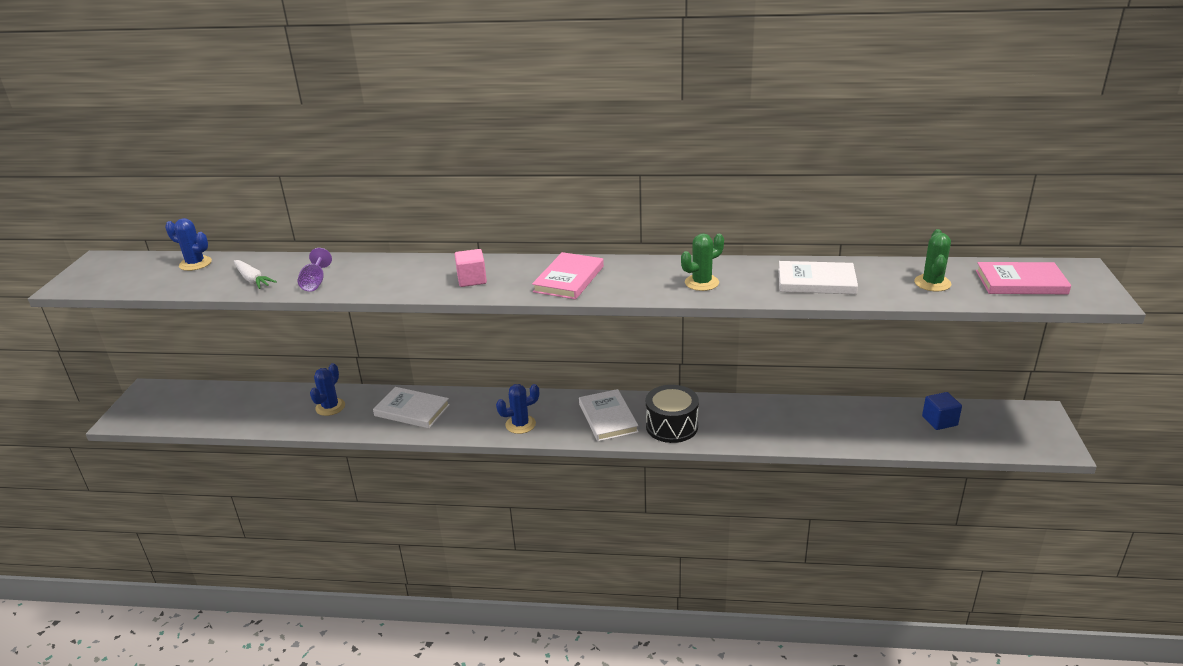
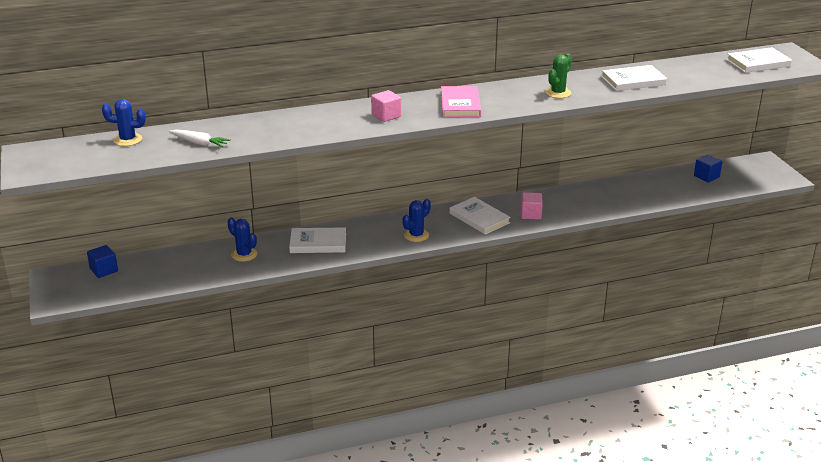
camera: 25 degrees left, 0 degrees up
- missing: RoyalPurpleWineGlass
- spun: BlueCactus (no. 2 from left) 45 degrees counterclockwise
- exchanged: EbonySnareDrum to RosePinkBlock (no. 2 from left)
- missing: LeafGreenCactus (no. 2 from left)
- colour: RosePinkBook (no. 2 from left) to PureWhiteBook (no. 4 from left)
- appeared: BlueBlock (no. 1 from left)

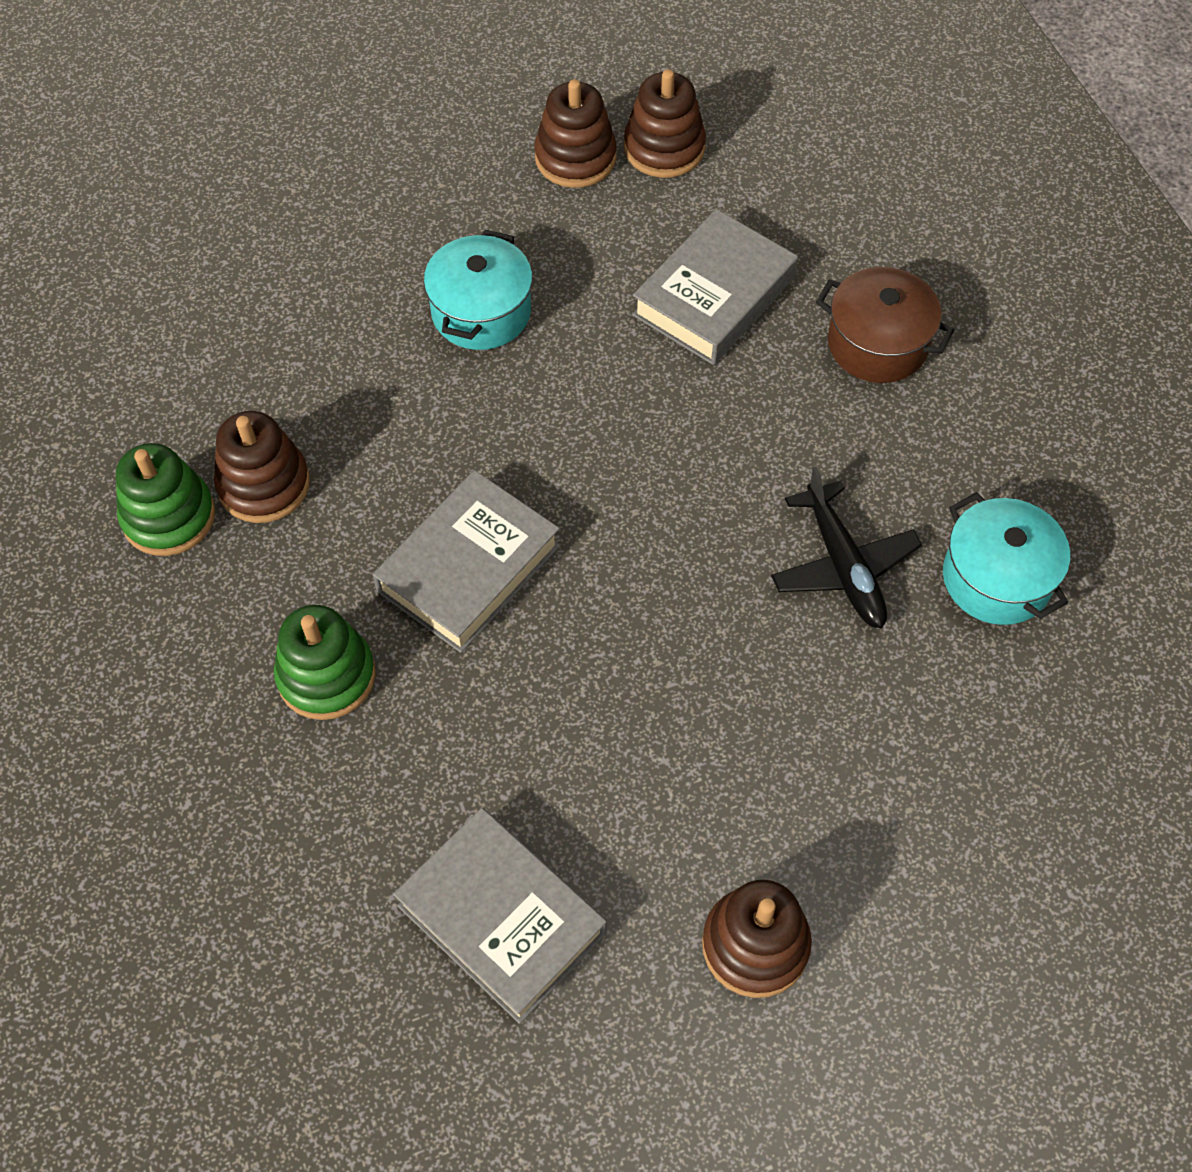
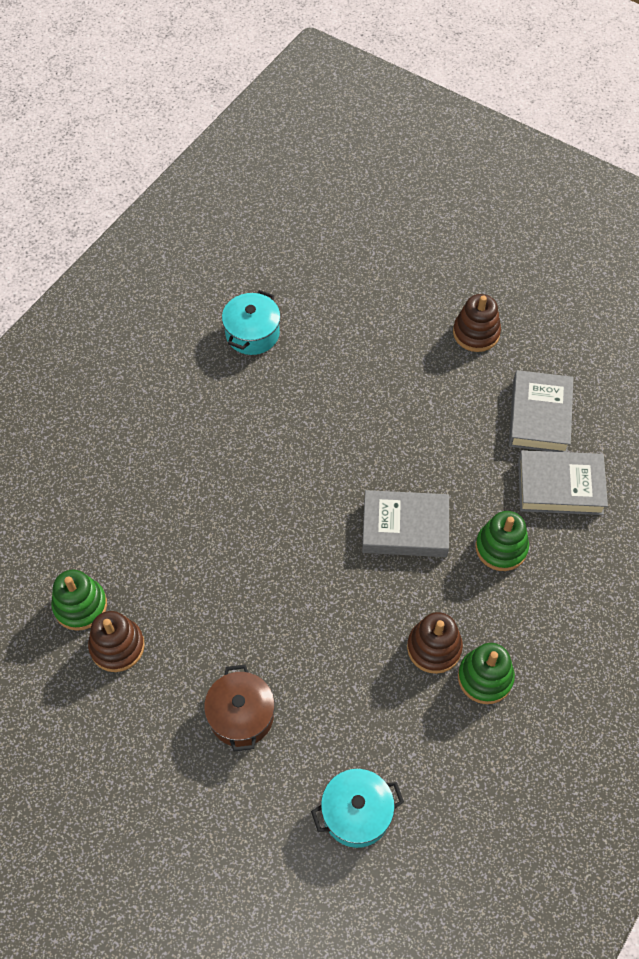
camera: 125 degrees left, 0 degrees up
- relocated: AquaPot (no. 1 from left in the first image) to AquaPot (no. 2 from left)
- colour: RussetRingStacker (no. 3 from left) to LeafGreenRingStacker (no. 1 from left)
- relocated: GrayBook (no. 3 from left)
- missing: EbonyPlane
- relocated: RussetPot

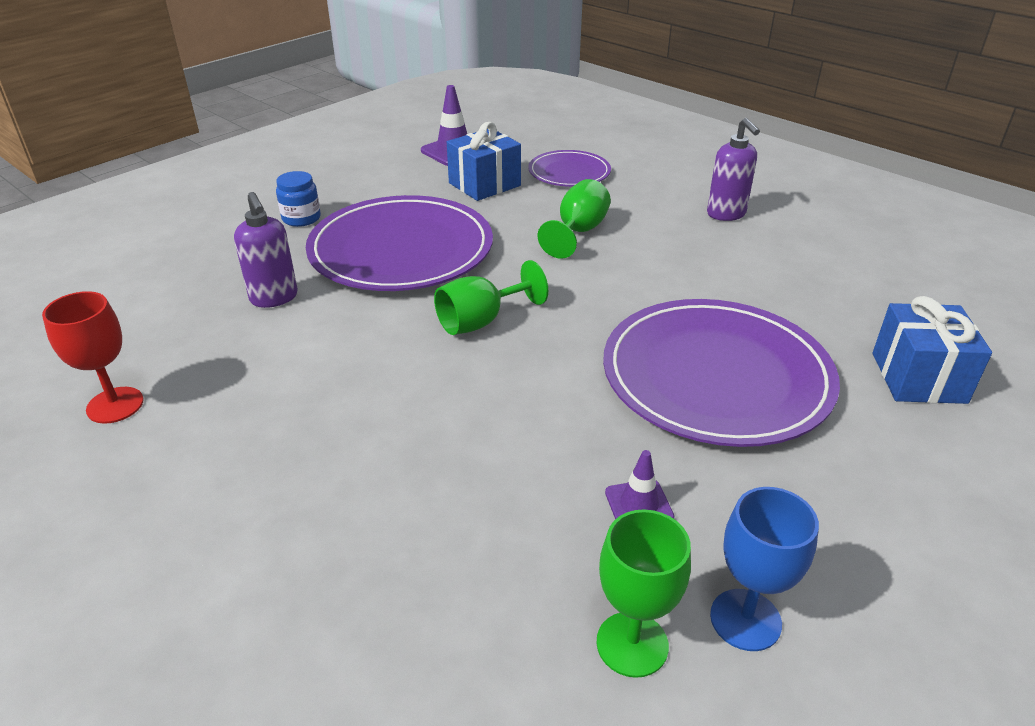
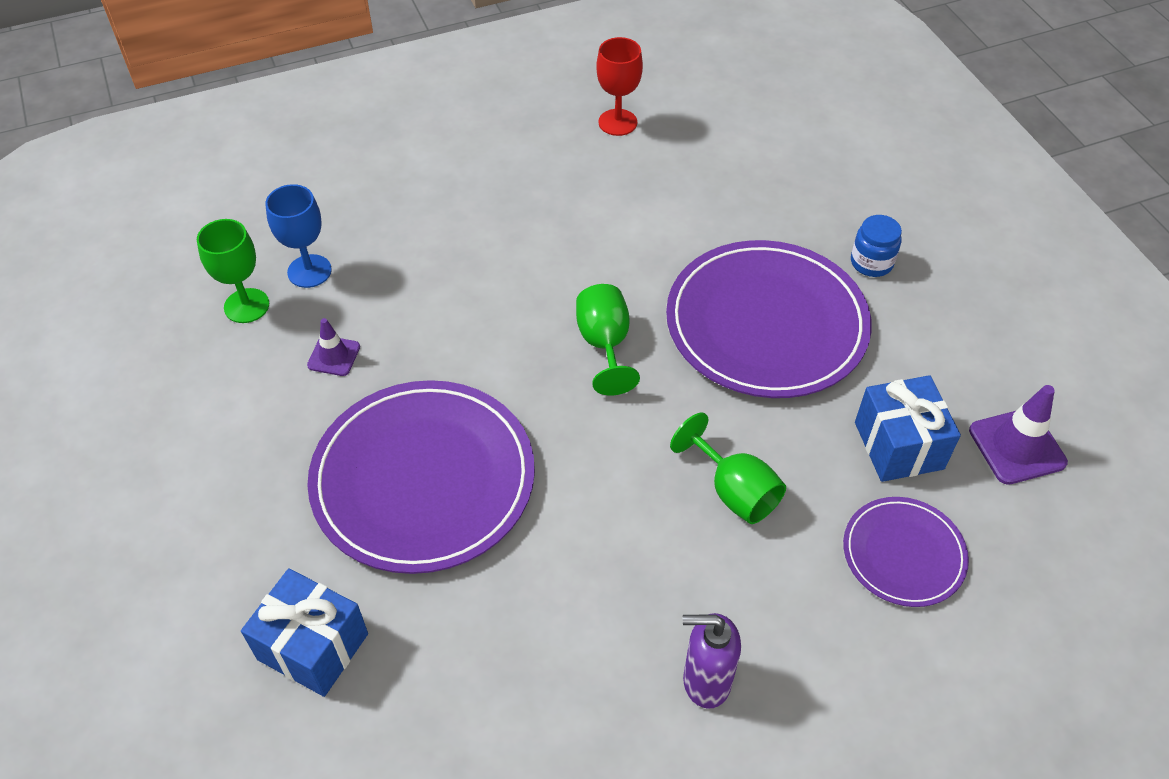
camera: 115 degrees right, 15 degrees up
- missing: RoyalPurpleSoapDispenser (no. 1 from left)
- relocated: BlueWineGlass

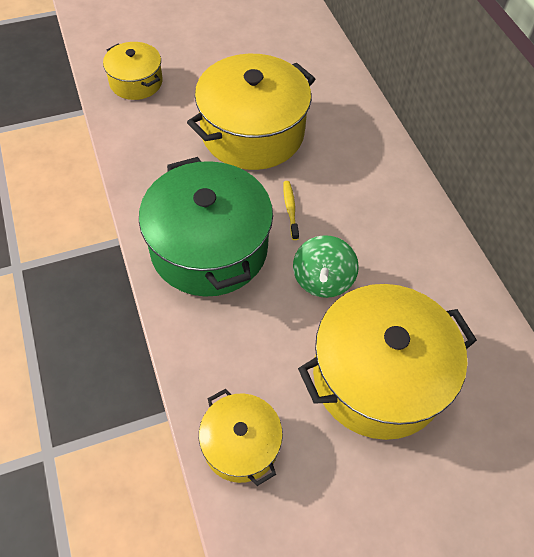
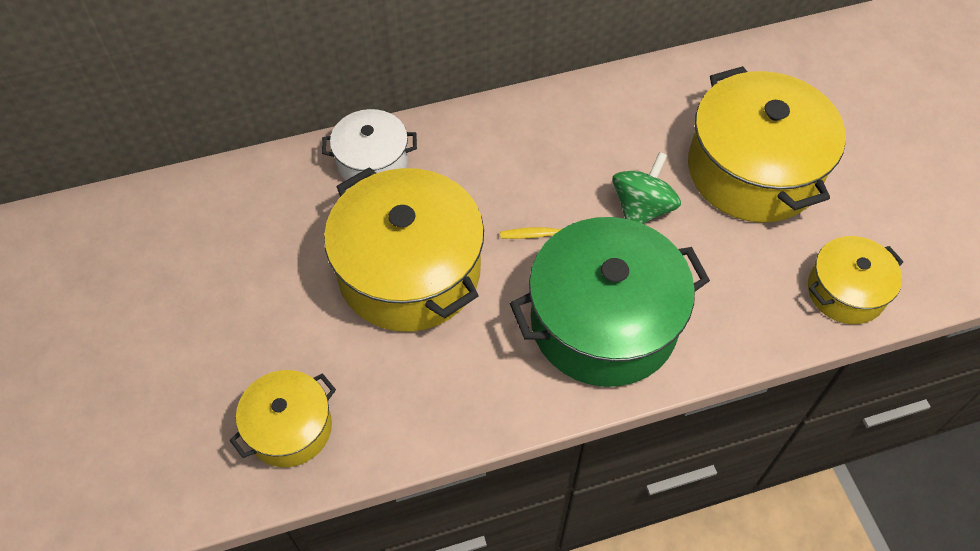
camera: 85 degrees left, 0 degrees up
- spun: LeafGreenSpinningTop 75 degrees counterclockwise
- appeared: PureWhitePot

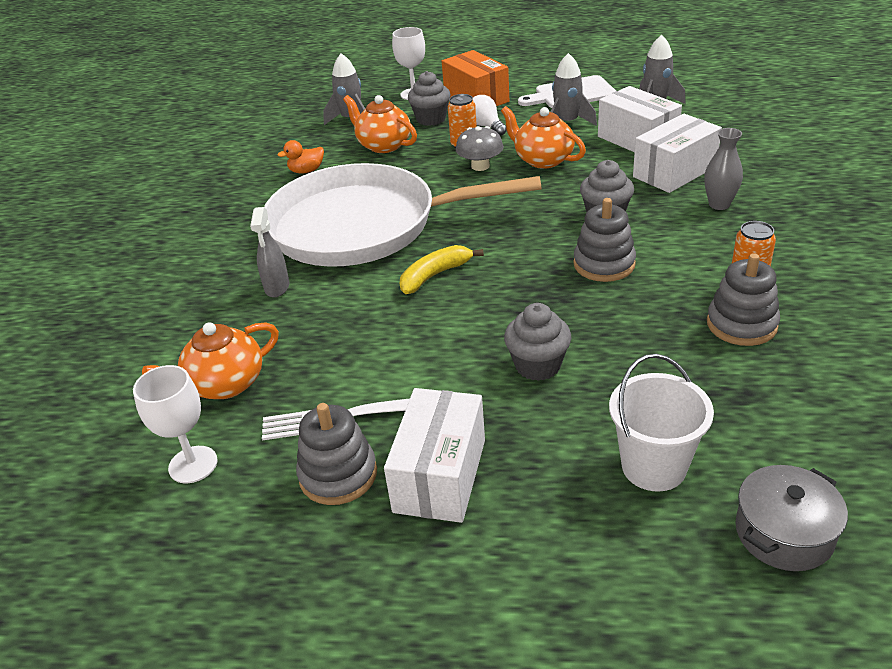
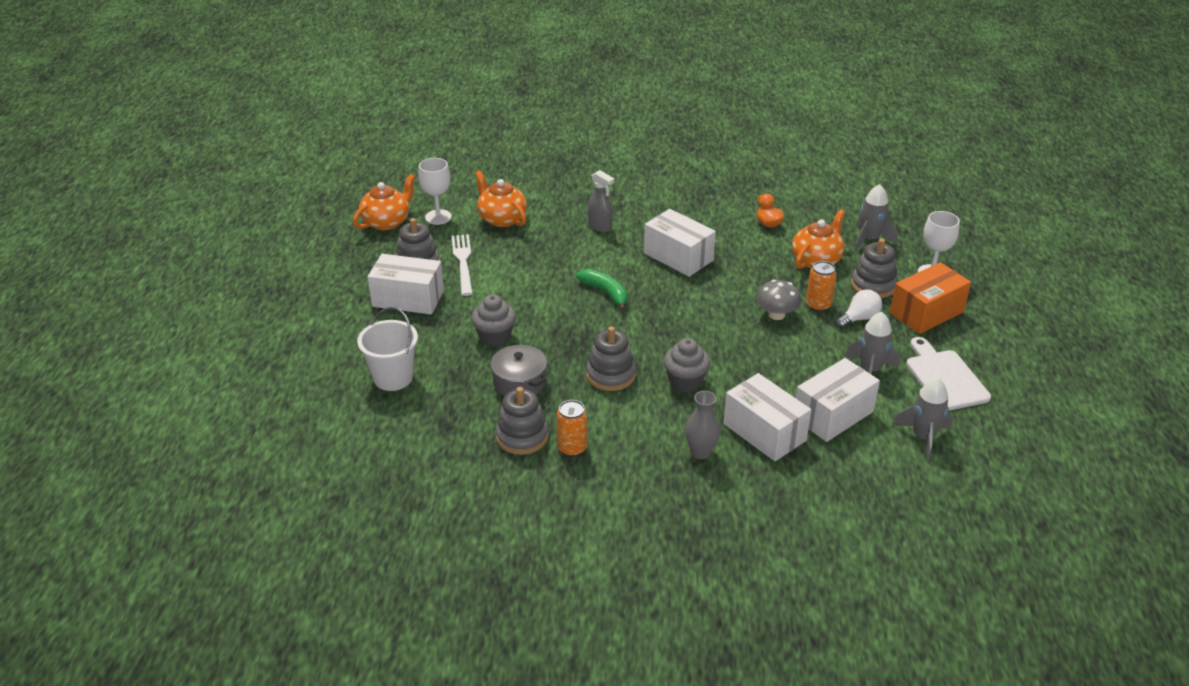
camera: 85 degrees right, 0 degrees up
- spun: GraySprayCleaner 135 degrees counterclockwise
- exchanged: PureWhiteSkillet to PureWhiteBox (no. 2 from left)
- colour: GoldenBanana to LeafGreenBanana
- exchanged: GrayFairyCake (no. 1 from left) to GrayRingStacker (no. 4 from left)
- relocated: BrightOrangeTeaPot (no. 3 from left in the first image) to BrightOrangeTeaPot (no. 1 from left)
- relocated: GrayPot

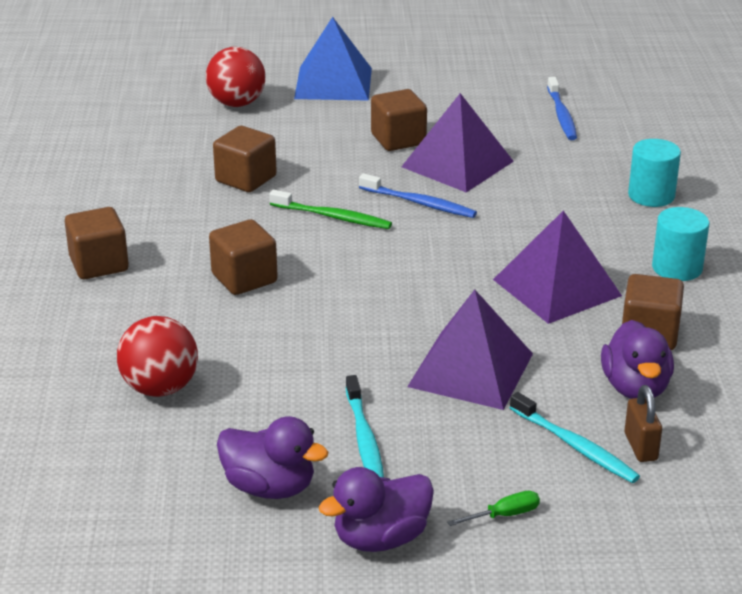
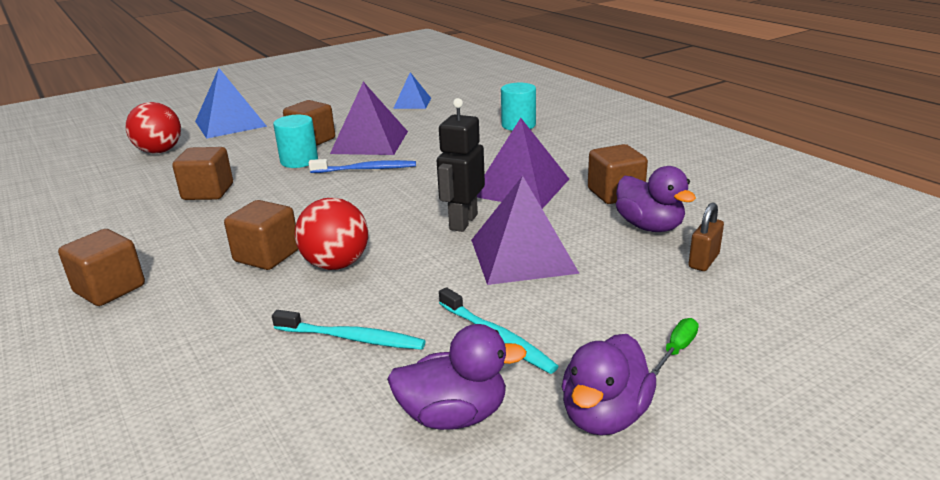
camera: 30 degrees left, 5 degrees down
- relocated: ScarletBall (no. 1 from left in the first image) to ScarletBall (no. 2 from left)
- missing: LeafGreenToothbrush
- relocated: AquaToothbrush (no. 2 from left in the first image) to AquaToothbrush (no. 1 from left)
- exchanged: BlueToothbrush (no. 2 from left) to BluePyramidShape (no. 2 from left)
- spun: RussetPadlock 75 degrees clockwise
- relocated: AquaCylinderShape (no. 2 from left in the first image) to AquaCylinderShape (no. 1 from left)
- appeared: EbonyRobotFigure

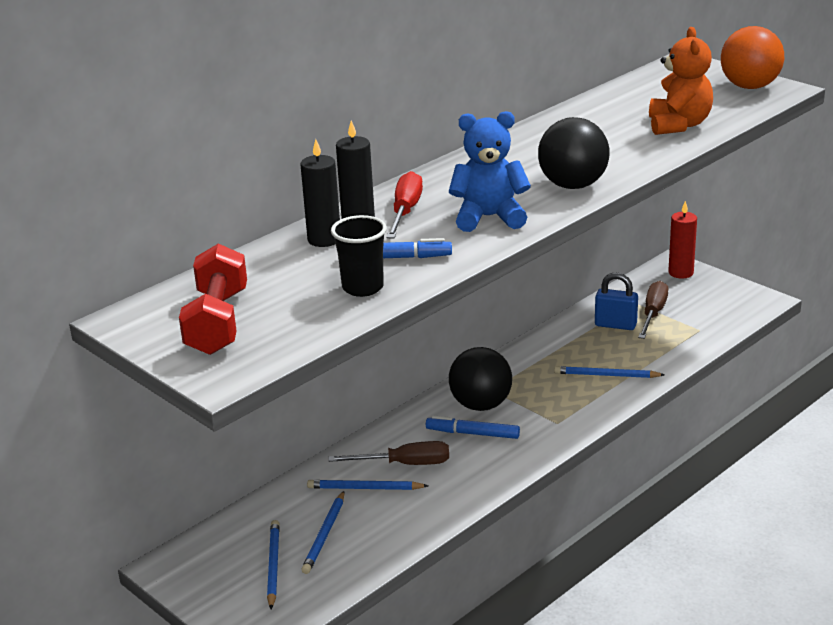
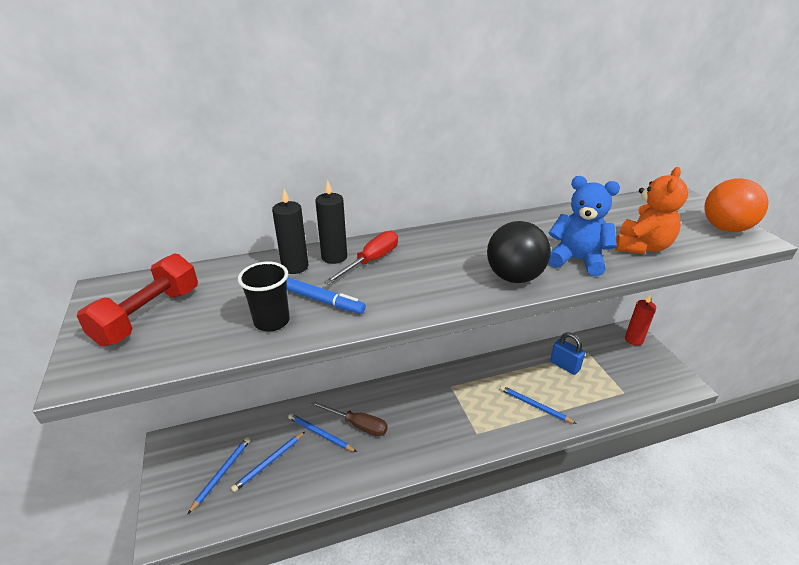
camera: 25 degrees right, 5 degrees up
- missing: BlueMarkerPen (no. 2 from left)
- relocated: BlueStuffedBear
- missing: EbonyBall (no. 1 from left)
- missing: RussetScrewdriver (no. 2 from left)

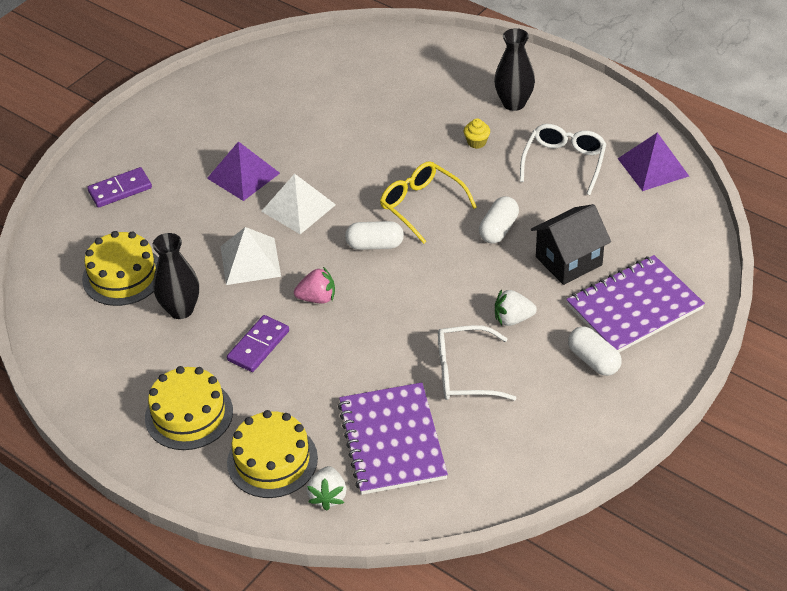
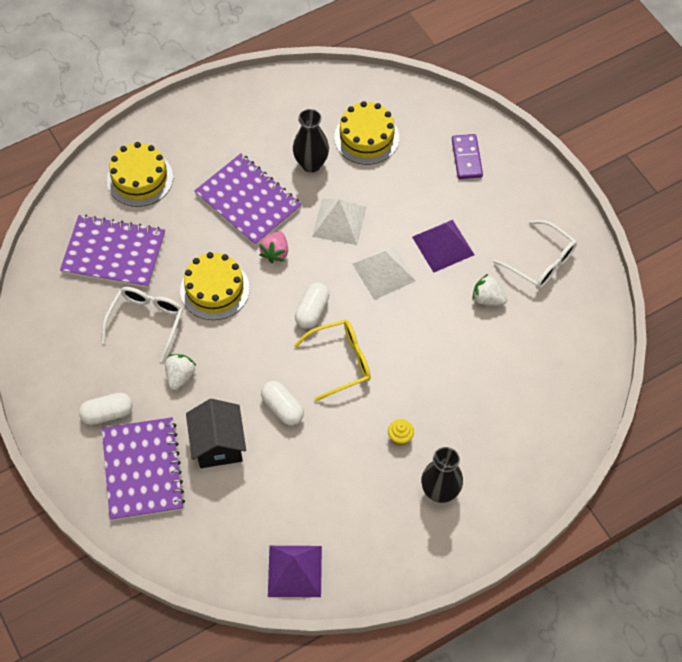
camera: 110 degrees right, 15 degrees up
- relocated: GoldenGateau (no. 2 from left)
- exchanged: RoyalPurpleDomino (no. 2 from left) to RoyalPurpleNotepad (no. 3 from left)
- relocated: PureWhiteStrawberry (no. 1 from left in the first image) to PureWhiteStrawberry (no. 2 from left)
- relocated: PureWhiteEyeglasses (no. 2 from left)

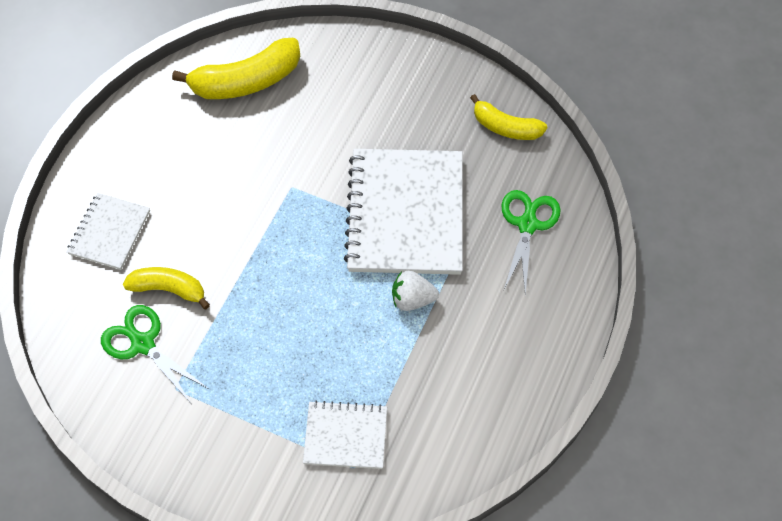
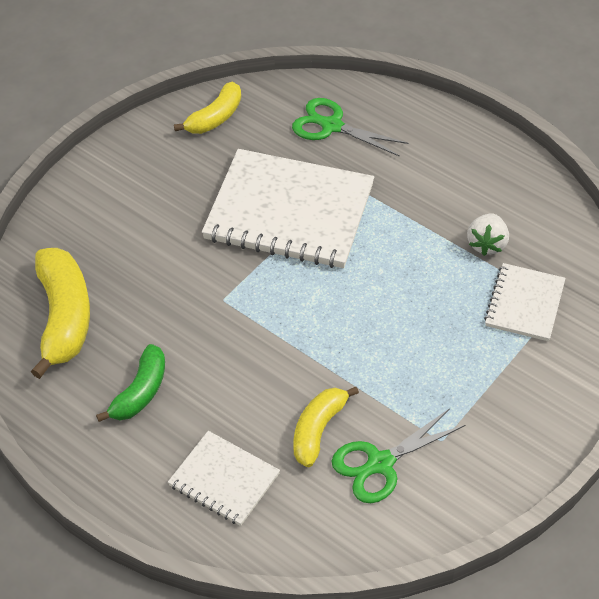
camera: 75 degrees left, 10 degrees down
- relocated: PureWhiteStrawberry
- appeared: LeafGreenBanana

